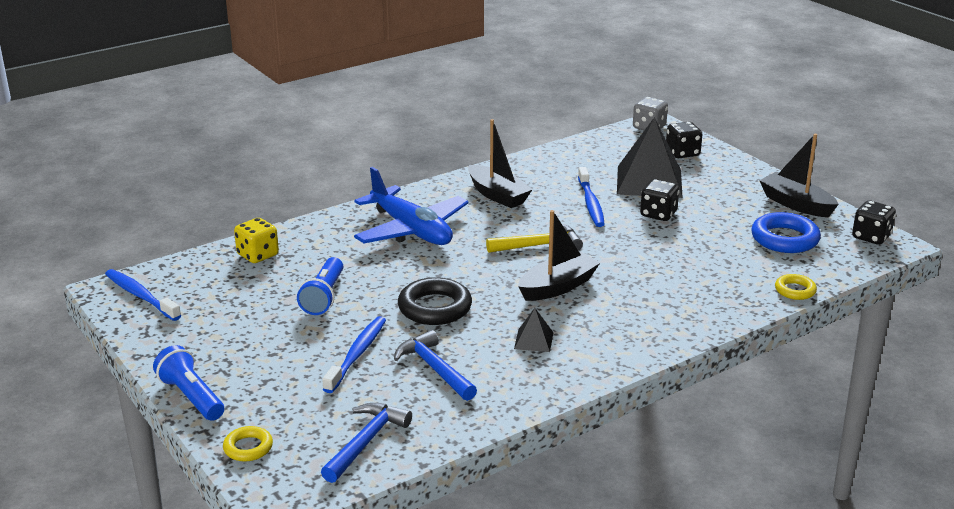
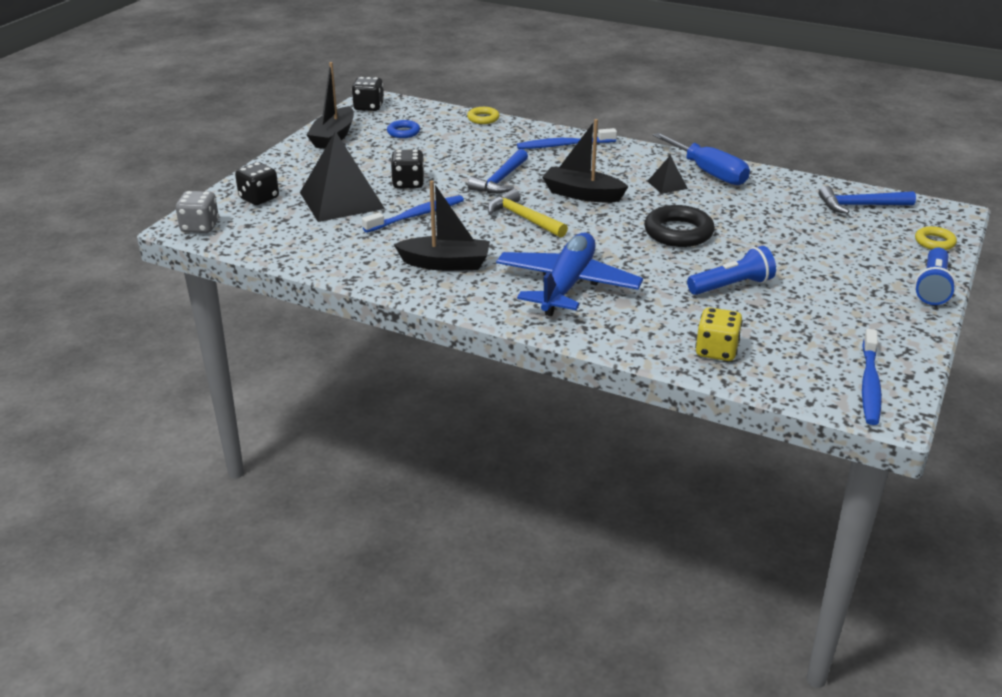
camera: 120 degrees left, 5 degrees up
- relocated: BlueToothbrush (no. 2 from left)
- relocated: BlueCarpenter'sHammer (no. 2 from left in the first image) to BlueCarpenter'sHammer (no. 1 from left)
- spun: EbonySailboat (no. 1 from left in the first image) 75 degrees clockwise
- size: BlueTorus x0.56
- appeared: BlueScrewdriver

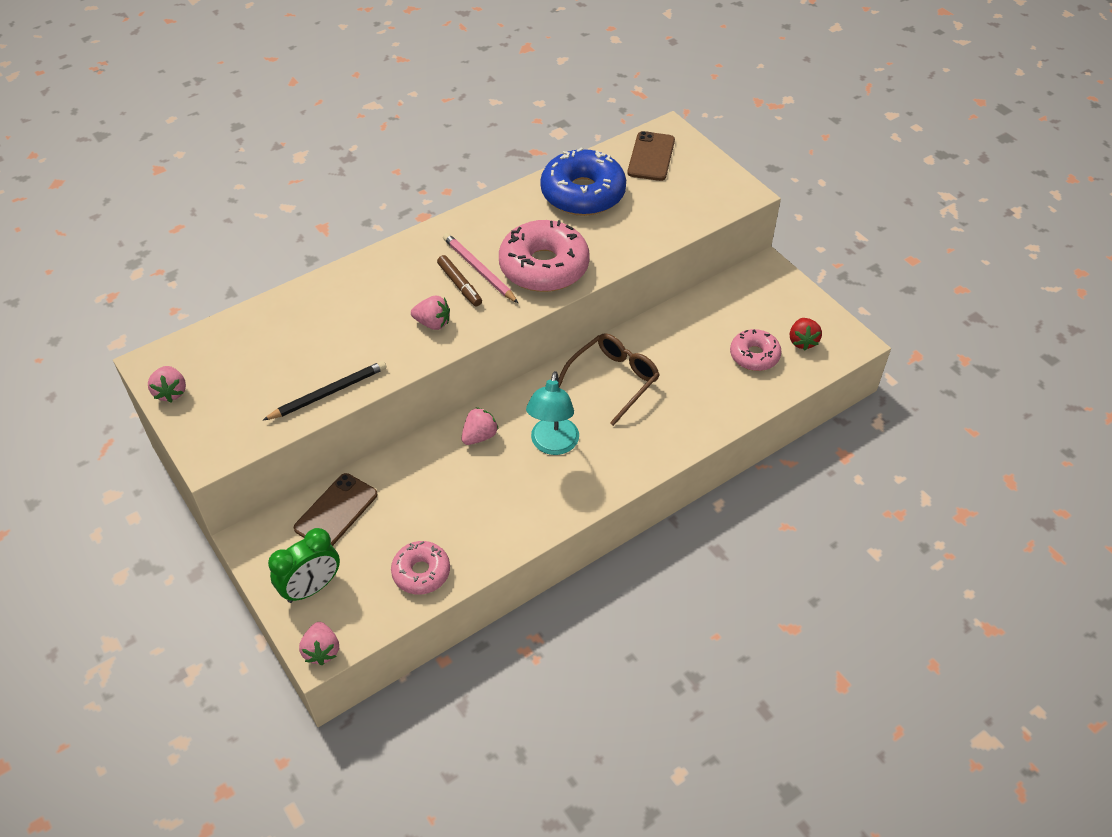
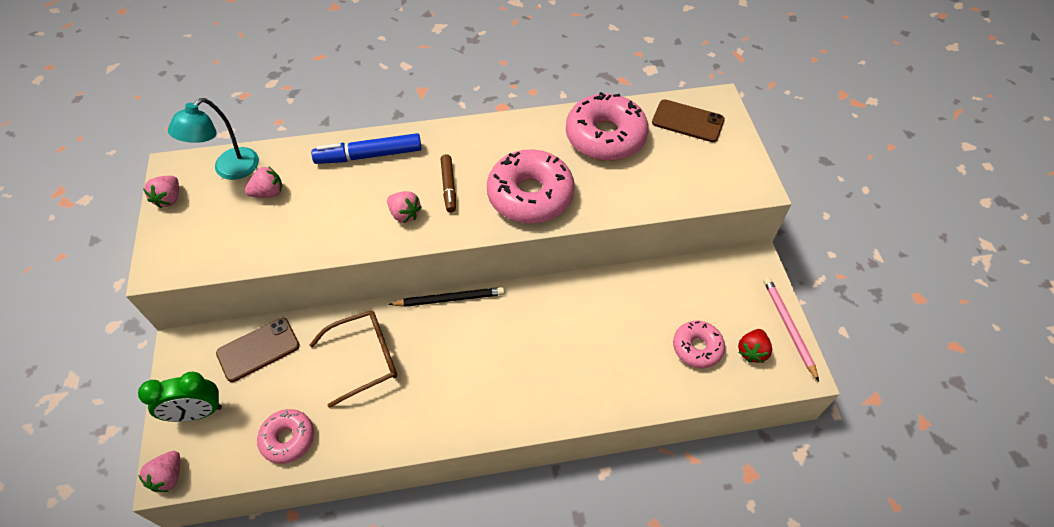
camera: 25 degrees right, 5 degrees up
- relocated: EbonyWoodenPencil
- relocated: RosePinkWoodenPencil
- relocated: RosePinkStrawberry (no. 4 from left in the first image) to RosePinkStrawberry (no. 3 from left)
- relocated: AquaReadingLamp
- colour: BlueDonut to RosePinkDonut (no. 3 from left)
- relocated: RussetEyeglasses
- spun: RussetSmartphone (no. 2 from left) 75 degrees clockwise
- appeared: BlueMarkerPen

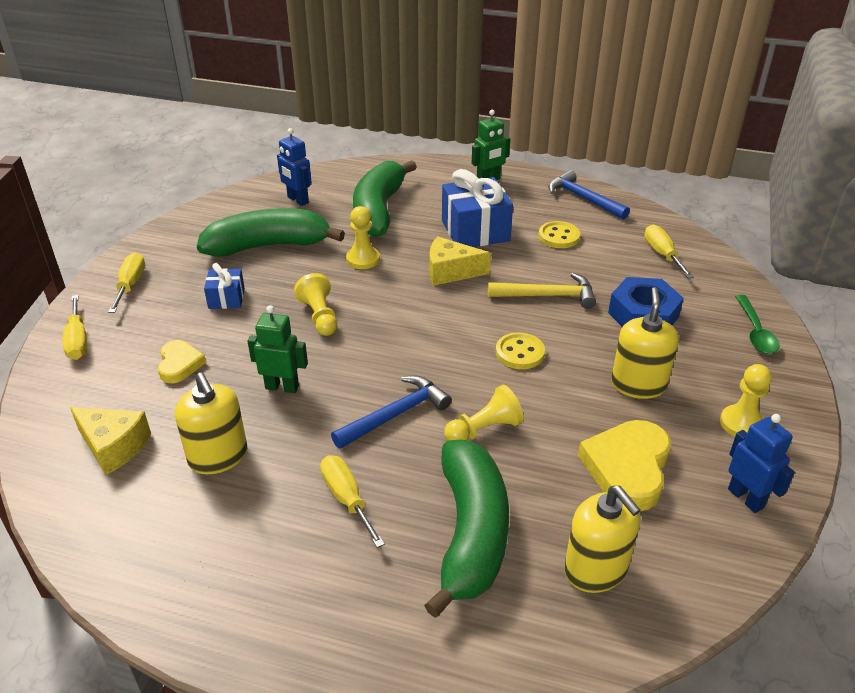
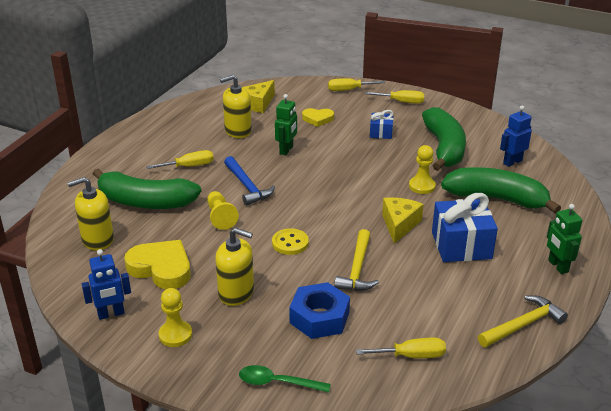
camera: 100 degrees right, 5 degrees down
- missing: GoldenPawn (no. 1 from left)
- missing: GoldenShirtButton (no. 2 from left)
- colour: BlueCarpenter'sHammer (no. 2 from left) to GoldenCarpenter'sHammer (no. 2 from left)

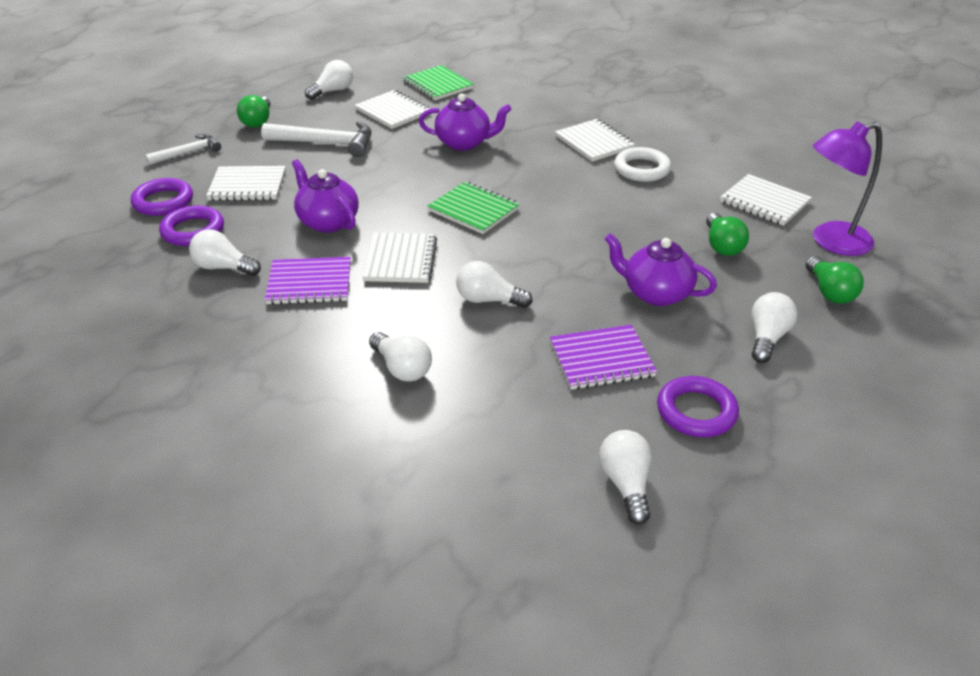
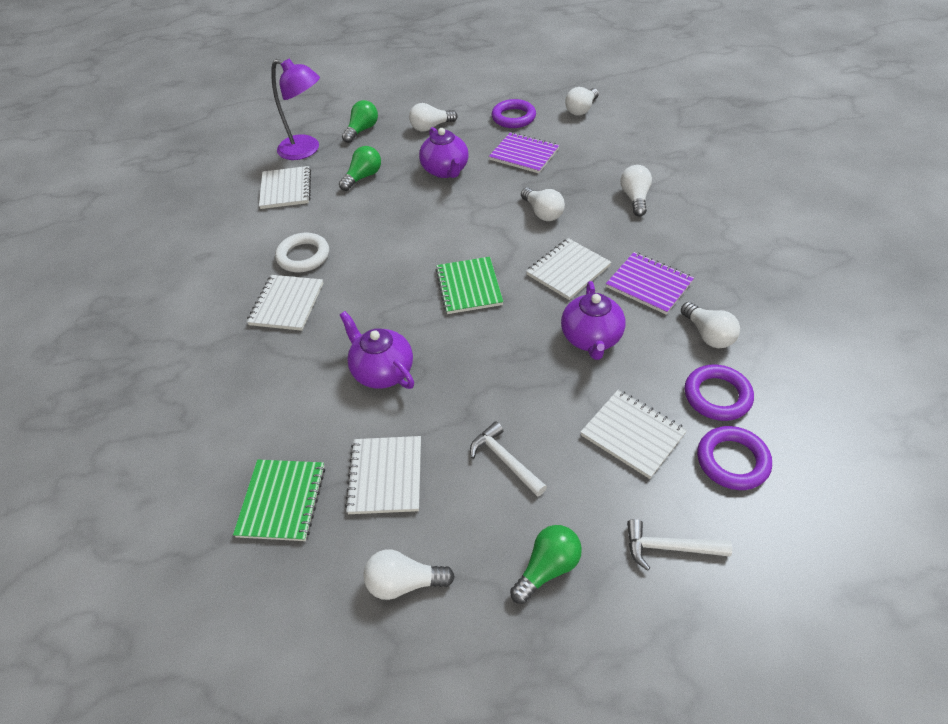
camera: 135 degrees left, 10 degrees up
- size: PureWhiteCarpenter'sHammer (no. 2 from left in the first image) x0.63

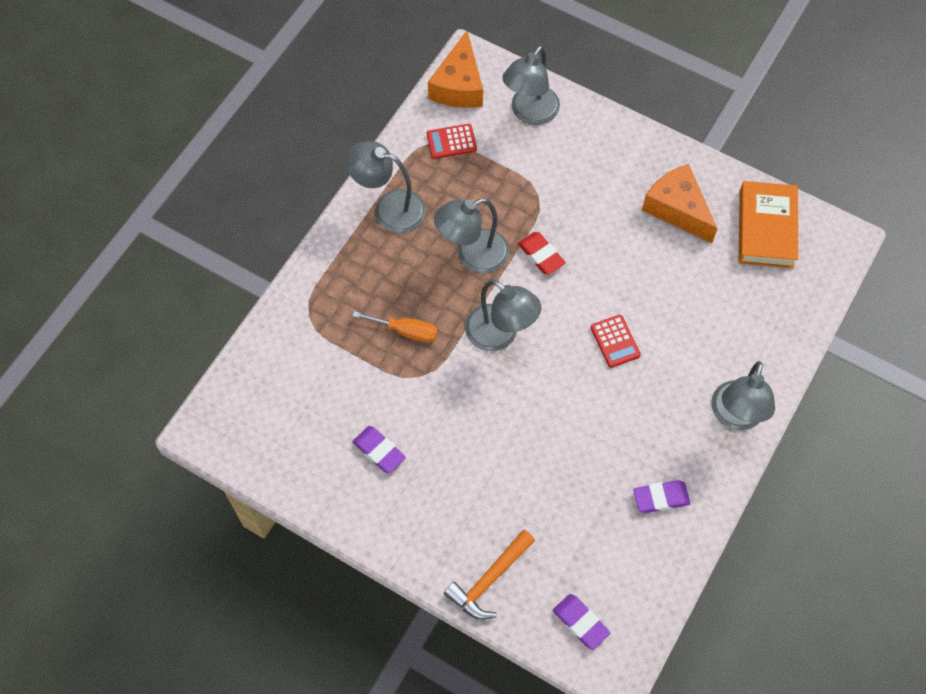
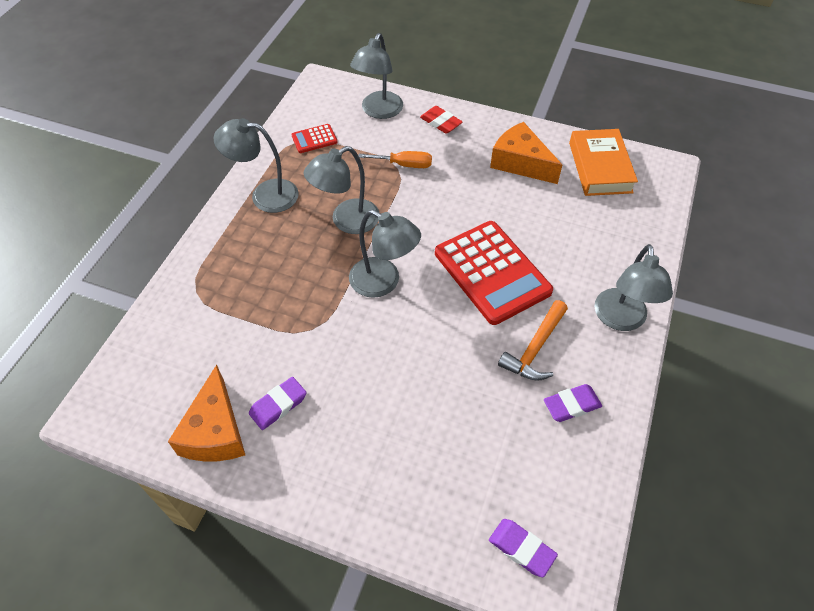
camera: 10 degrees left, 10 degrees down
- relocated: BrightOrangeScrewdriver
- spun: RoyalPurpleGumEraser (no. 1 from left) 75 degrees counterclockwise
- relocated: BrightOrangePieceOfCheese (no. 1 from left)
- relocated: BrightOrangeCarpenter'sHammer
- relocated: ScarletGumEraser
- size: ScarletAddingMachine (no. 2 from left) x2.27

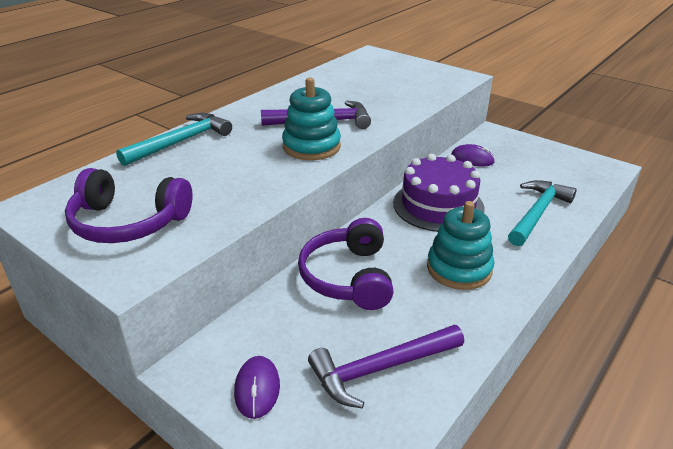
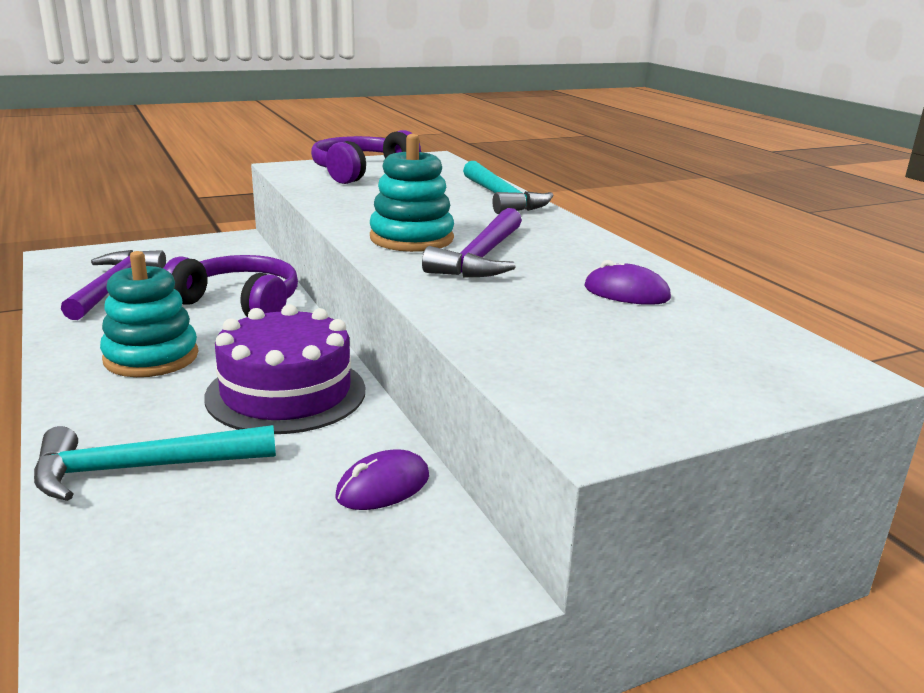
camera: 115 degrees right, 10 degrees down
- relocated: RoyalPurpleMouse (no. 1 from left in the first image) to RoyalPurpleMouse (no. 2 from left)
- spun: AquaCarpenter'sHammer (no. 2 from left in the first image) 105 degrees clockwise

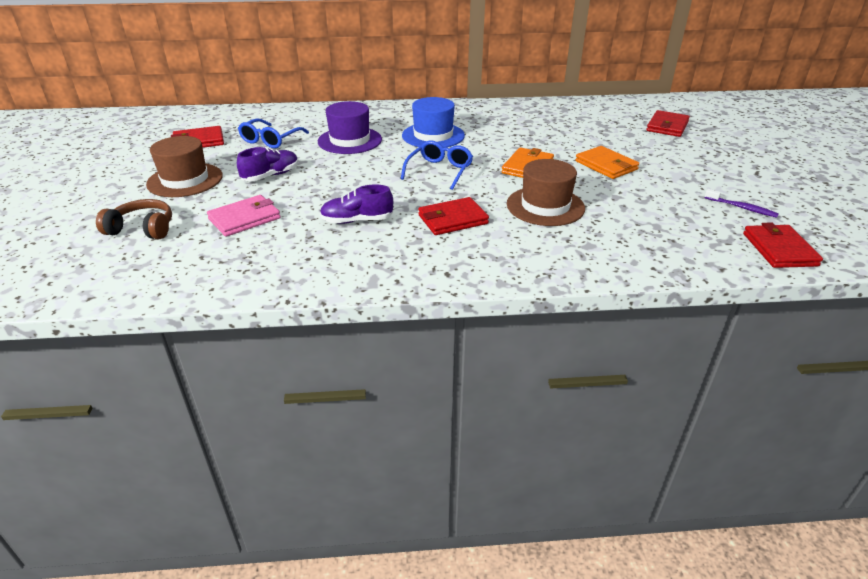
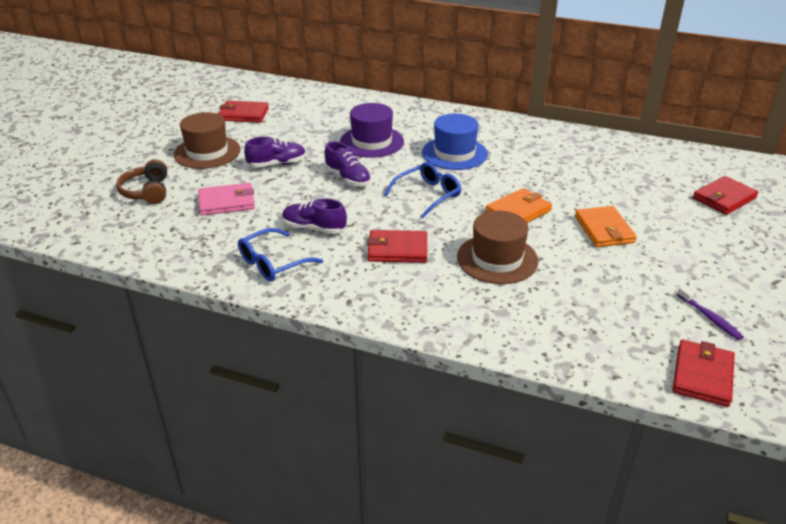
camera: 25 degrees right, 0 degrees up
- spun: RussetHeadset 135 degrees counterclockwise
- relocated: BlueEyeglasses (no. 1 from left)
- appeared: RoyalPurpleShoe (no. 3 from left)

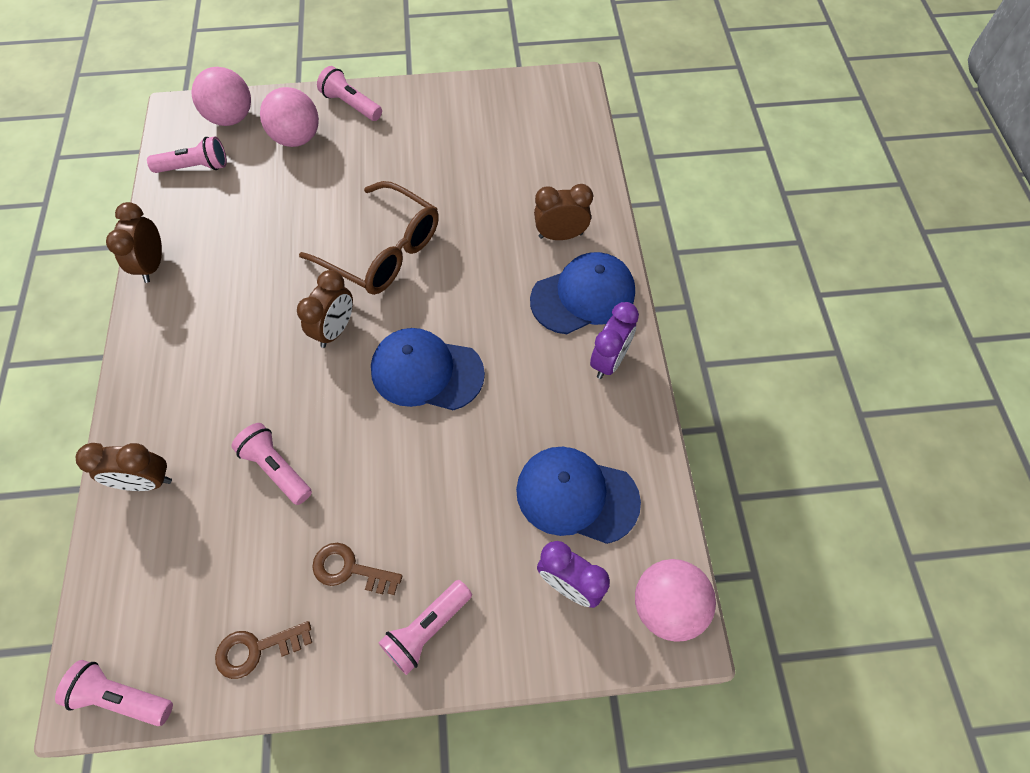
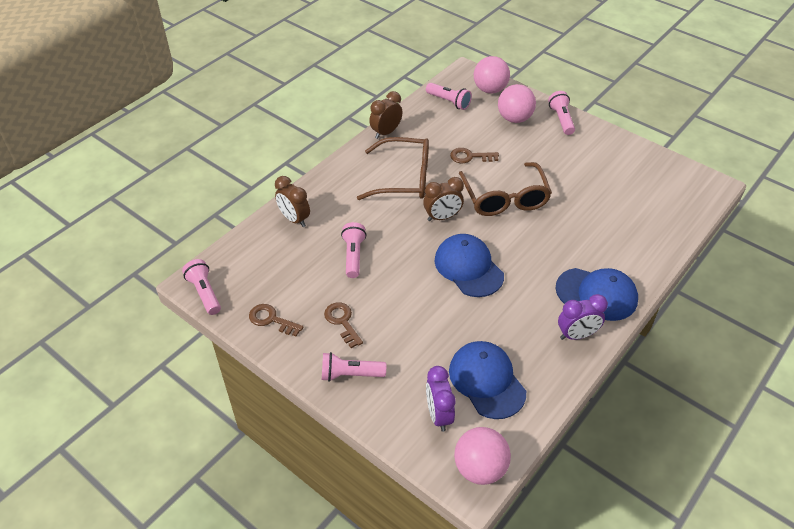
camera: 45 degrees right, 15 degrees down
- missing: RussetBedsideClock (no. 4 from left)
- appeared: RussetEyeglasses (no. 1 from left)
- appeared: RussetDoorKey (no. 3 from left)

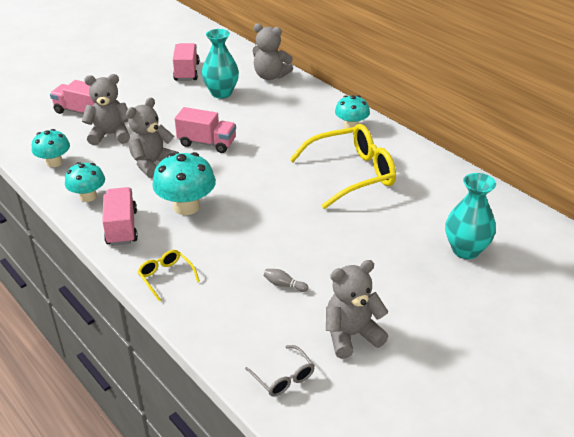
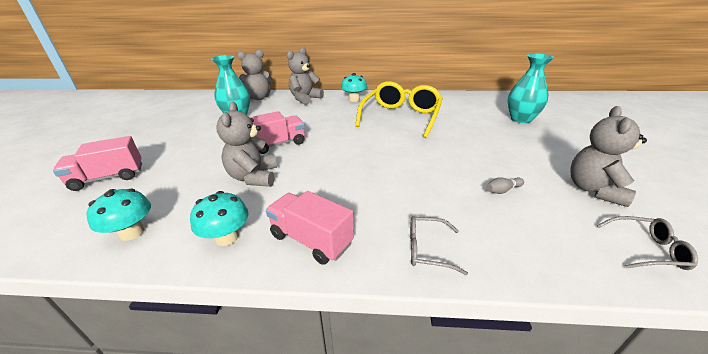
camera: 45 degrees left, 5 degrees down
- relocated: GrayStuffedBear (no. 1 from left in the first image) to GrayStuffedBear (no. 3 from left)
- colour: GoldenEyeglasses (no. 1 from left) to GrayEyeglasses (no. 1 from left)
- missing: AquaToadstool (no. 3 from left)
- missing: RosePinkToyTruck (no. 3 from left)

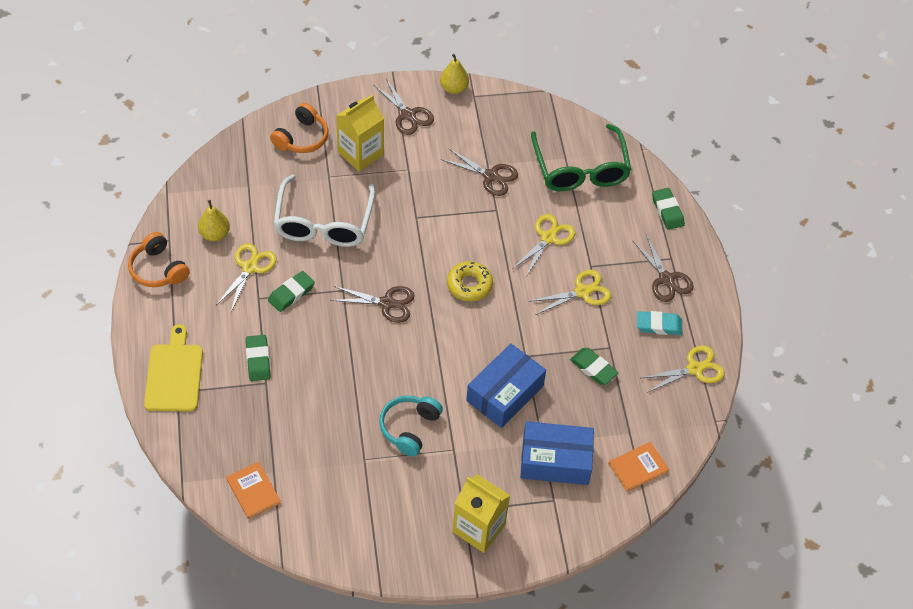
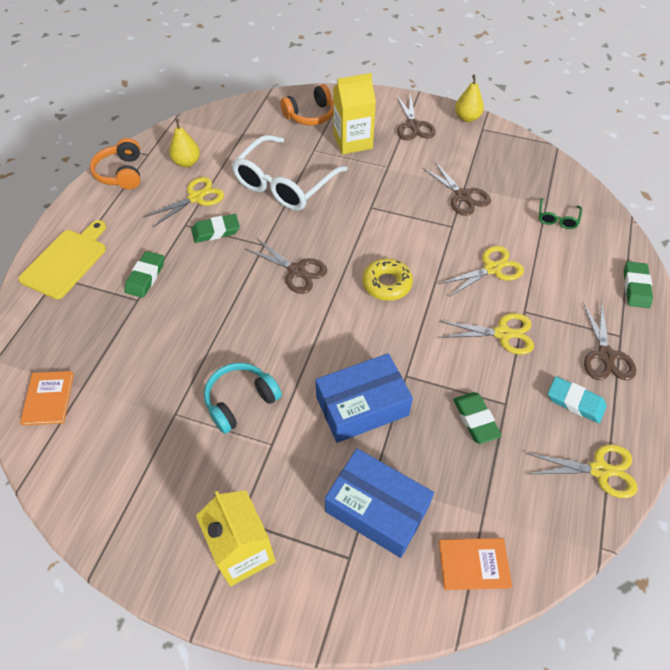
camera: 30 degrees right, 0 degrees up
- size: LeafGreenEyeglasses x0.42

